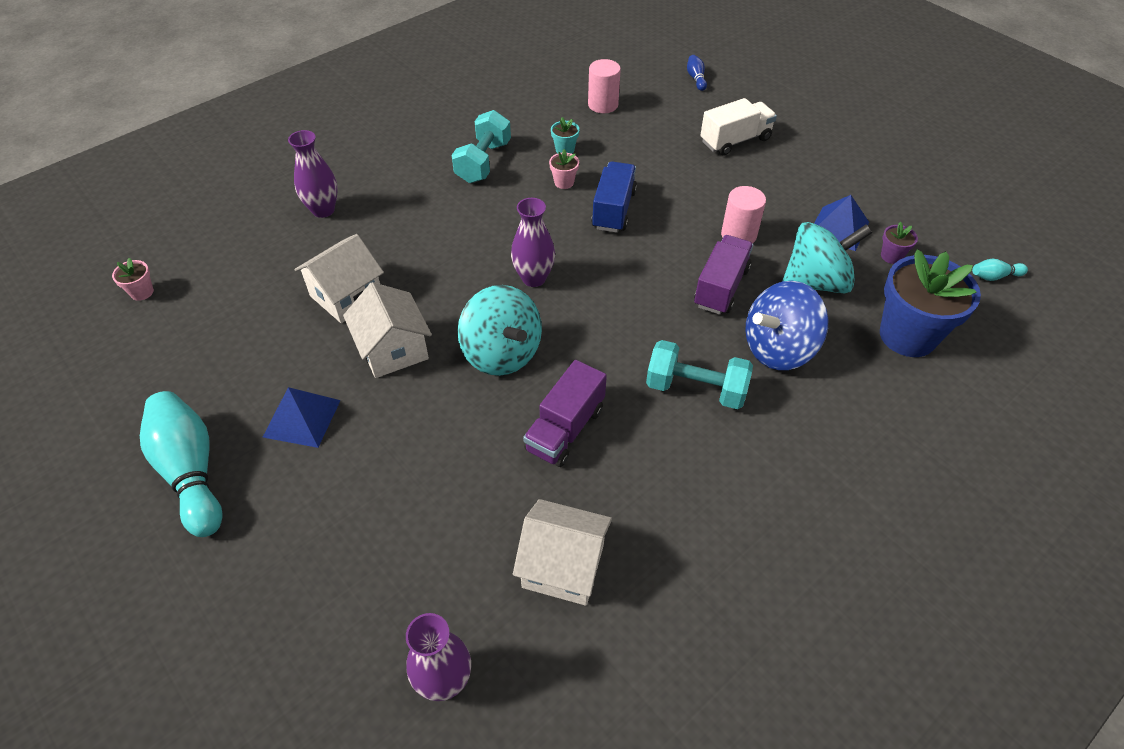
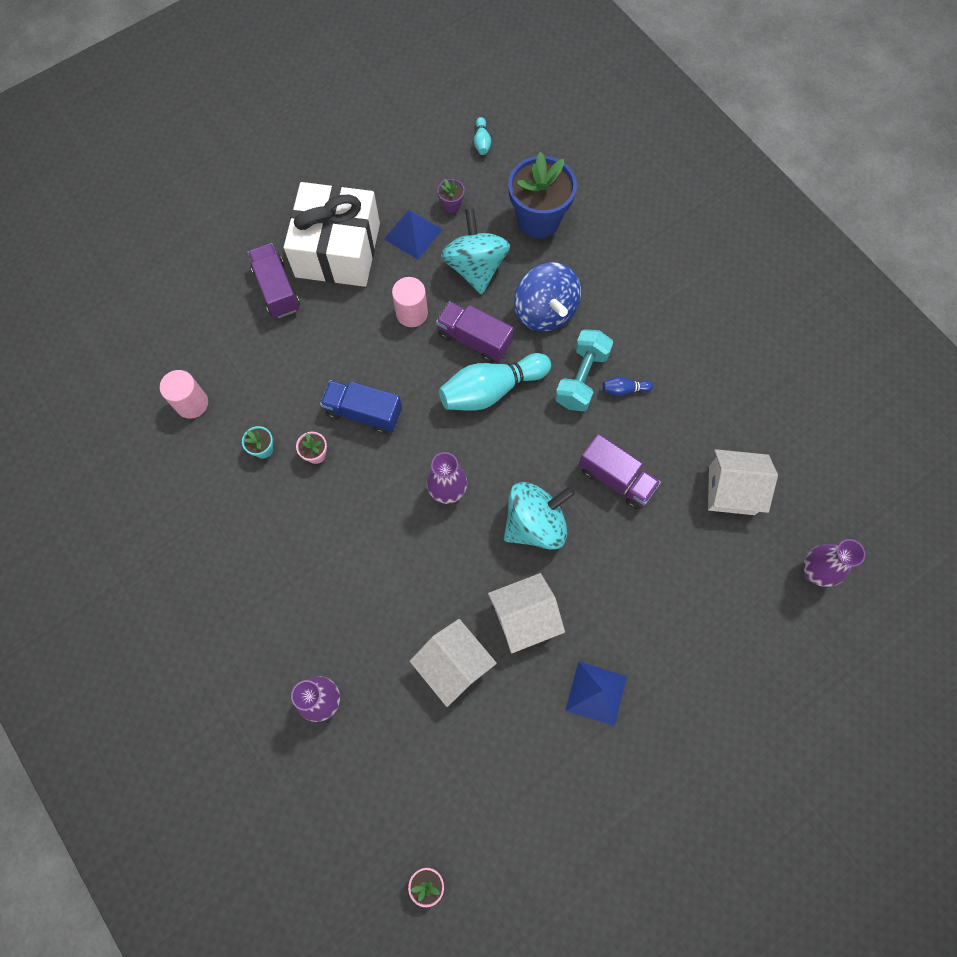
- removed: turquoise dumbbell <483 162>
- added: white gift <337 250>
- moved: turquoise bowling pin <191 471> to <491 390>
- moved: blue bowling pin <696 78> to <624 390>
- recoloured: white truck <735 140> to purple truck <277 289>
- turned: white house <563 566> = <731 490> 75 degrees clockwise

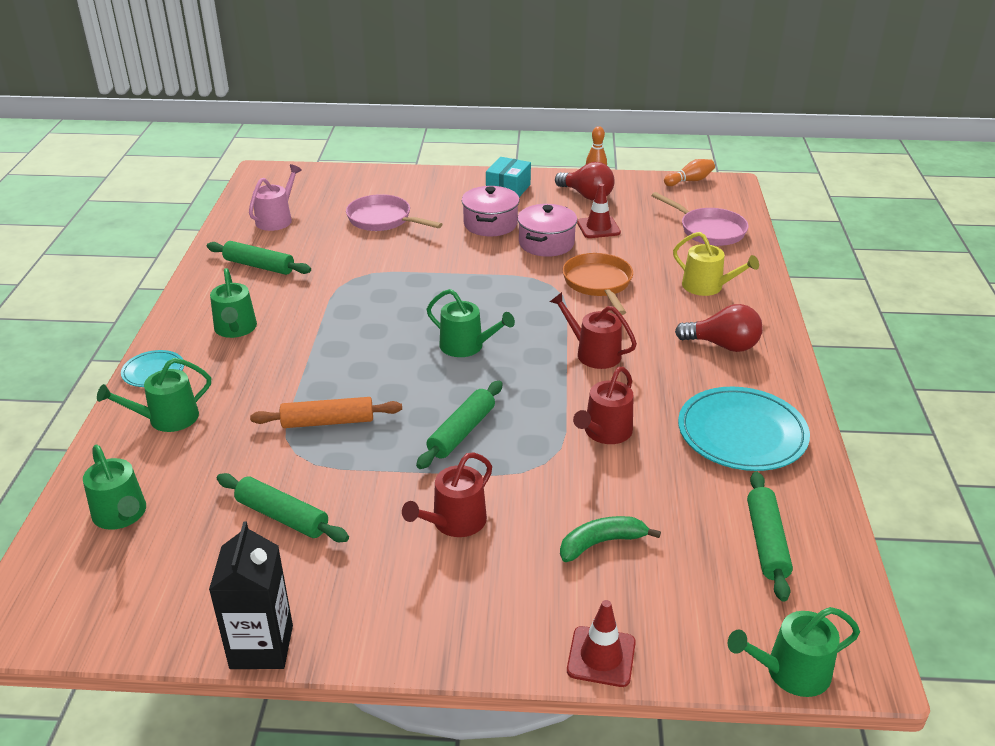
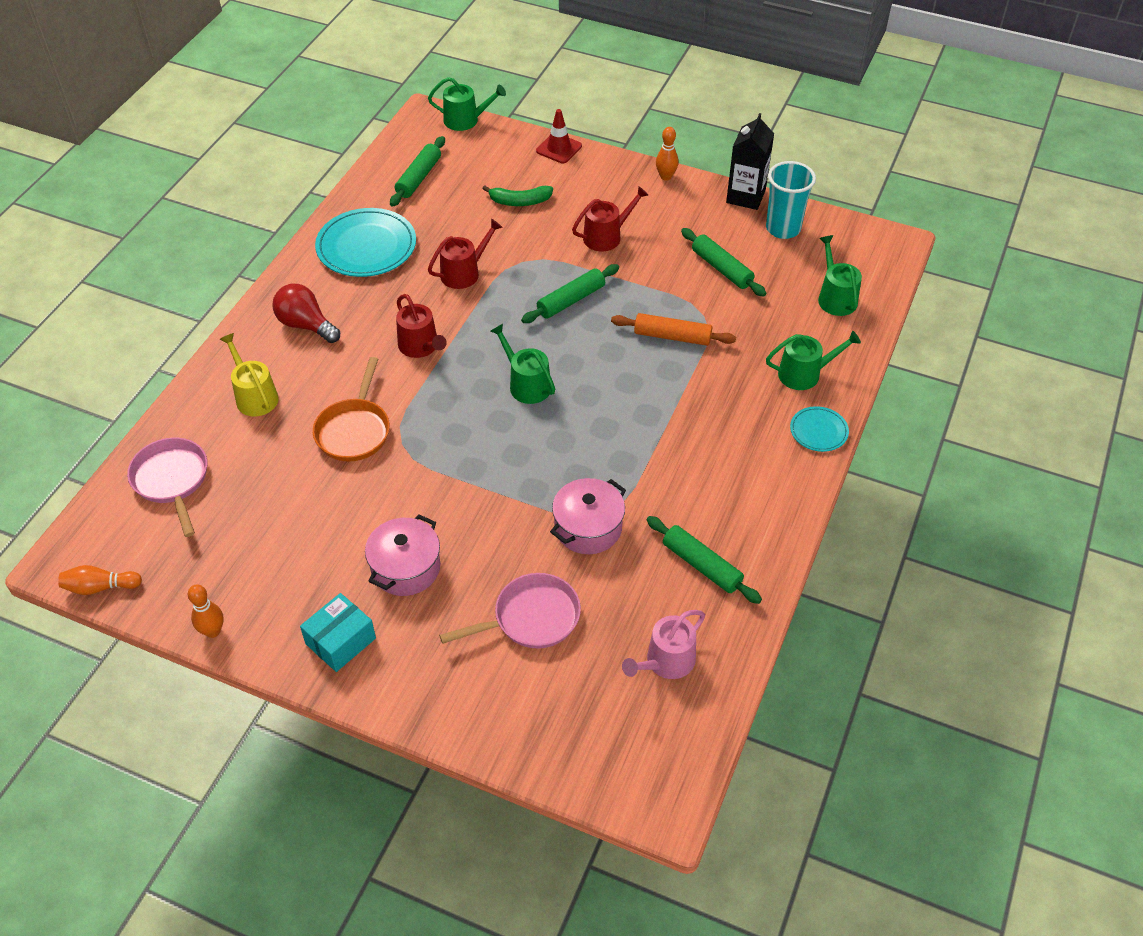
- removed: green watering can <235 329>
- removed: red light bulb <586 195>
- removed: red traffic cone <598 227>
- added: orange bowling pin <666 177>
- added: turquoise cup <783 229>
- moved: pink pot <546 243> to <588 528>
- turned: pink pan <383 220> = <531 618> 75 degrees counterclockwise

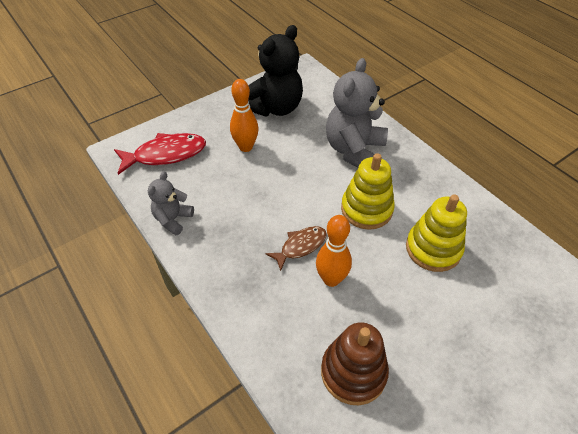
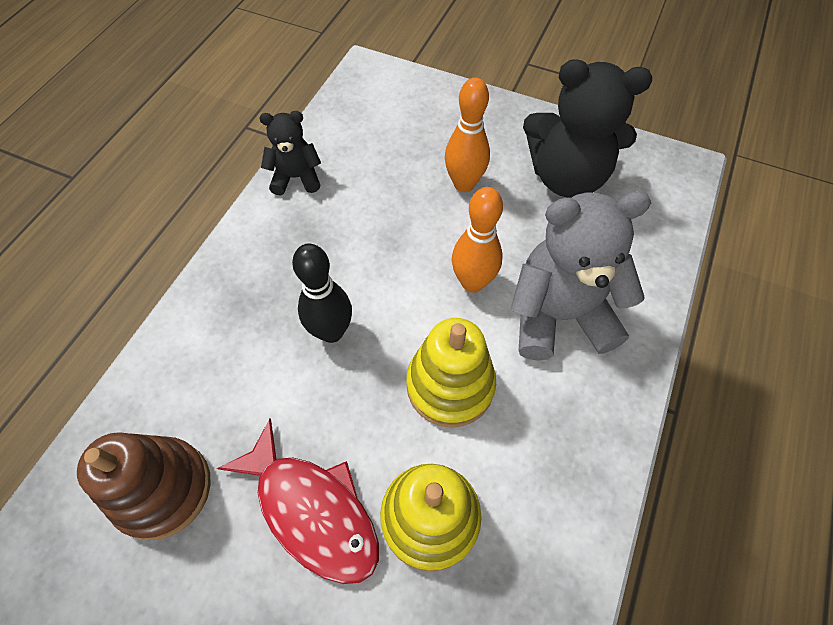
- moved: red fish <166 154> to <312 510>
- moved: orange bowling pin <331 279> to <472 282>
- replaced: brown fish <300 246> to black bowling pin <331 332>
- recoloured: grey teddy bear <173 219> to black teddy bear <296 177>

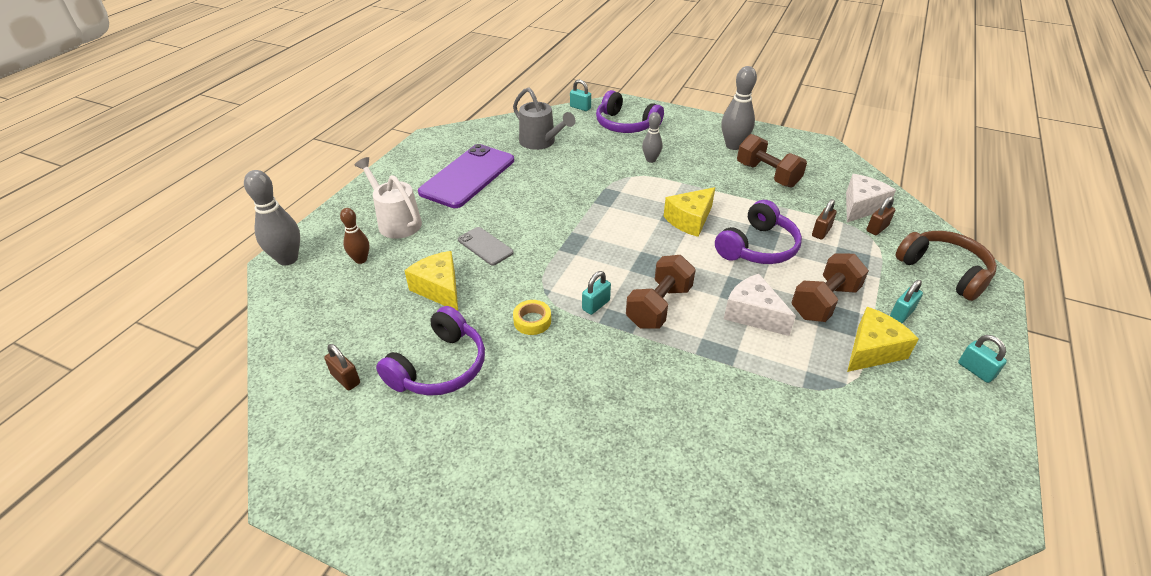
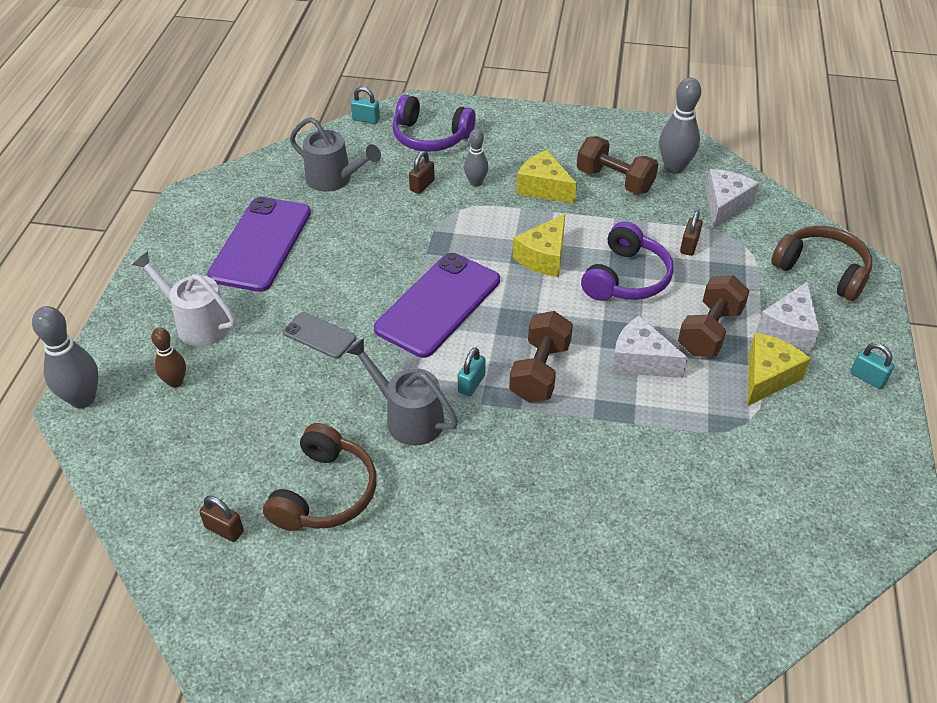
- added: purple phone <438 304>
- moved: yellow cheese <439 289> to <543 188>
- moved: grey bowling pin <733 146> to <674 167>
- moved: brown padlock <877 228> to <422 185>
- replaced: yellow tape <532 321> to grey watering can <407 417>
- replaced: turquoise padlock <901 313> to white cheese <788 329>
- recoloured: purple headphones <440 367> to brown headphones <325 493>

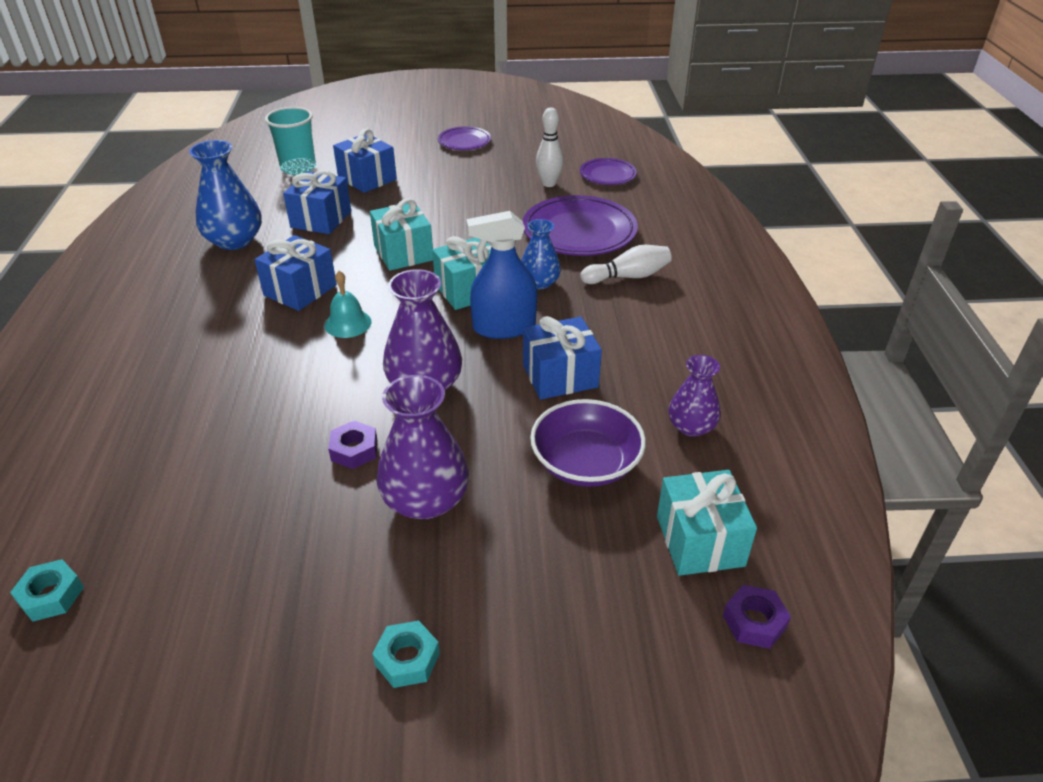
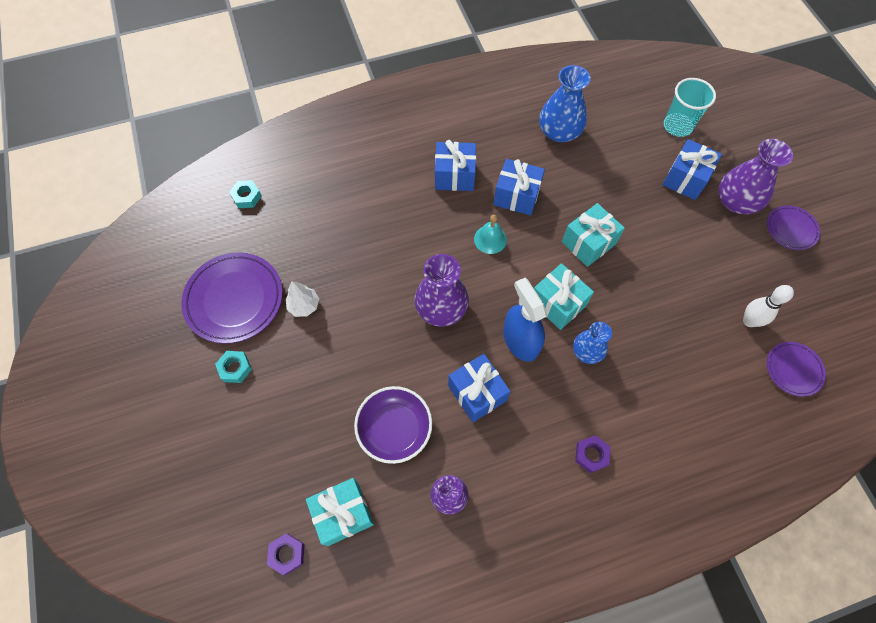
- removed: white bowling pin <628 276>
- added: white tree <304 306>
- moved: blue gift <321 219> to <454 176>
- moved: purple nut <354 450> to <591 455>
- moved: purple vase <425 500> to <736 201>
- moved: purple plate <579 232> to <234 299>

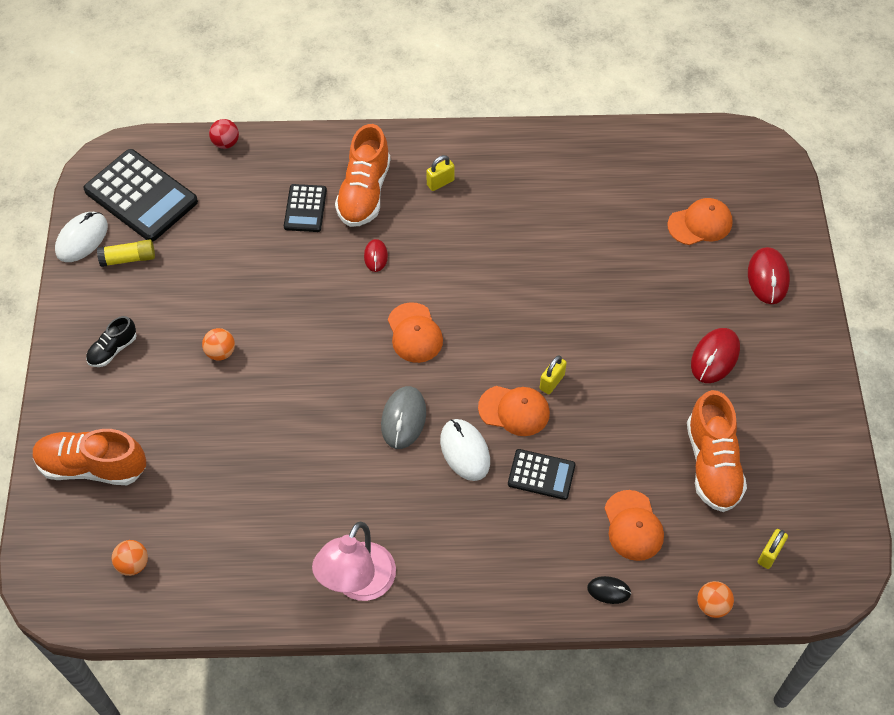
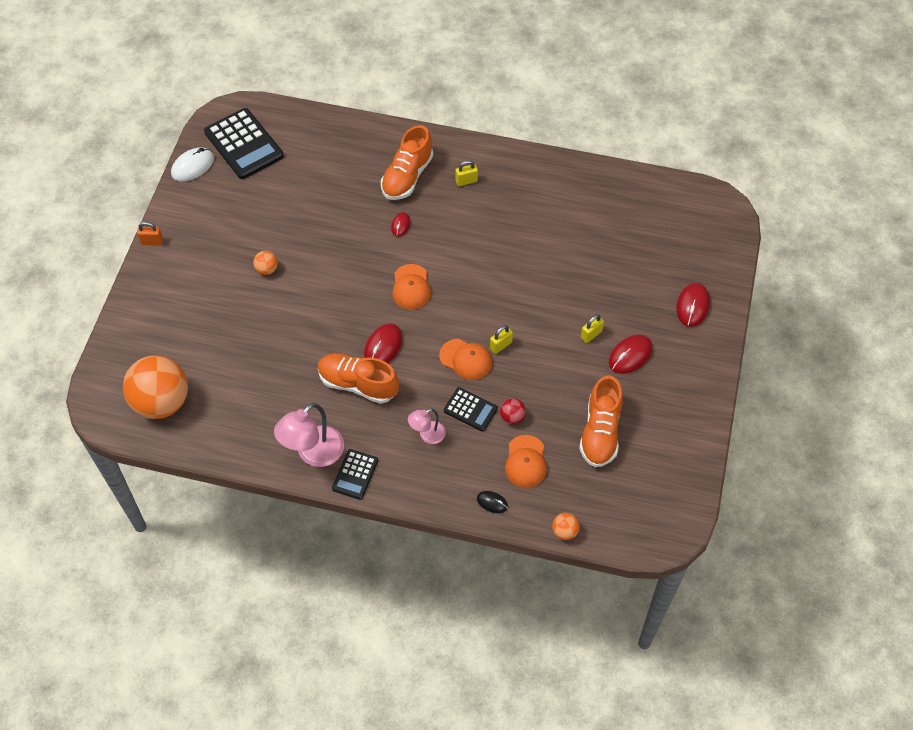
- removed: black shoe <113 349>
- removed: yellow glue stick <128 258>
- removed: white mouse <465 451>
- removed: orange cap <700 223>
- added: orange padlock <152 242>
- added: pink lamp <427 435>
- moved: orange shoe <92 466> to <358 384>
- moved: red ball <226 143> to <512 417>
- moved: black calculator <305 208> to <355 474>
- moved: yellow padlock <769 554> to <591 334>
- recoloured: grey mouse <403 419> to red mouse <383 346>
- resized: orange ball <133 564> = <161 402> x2.44

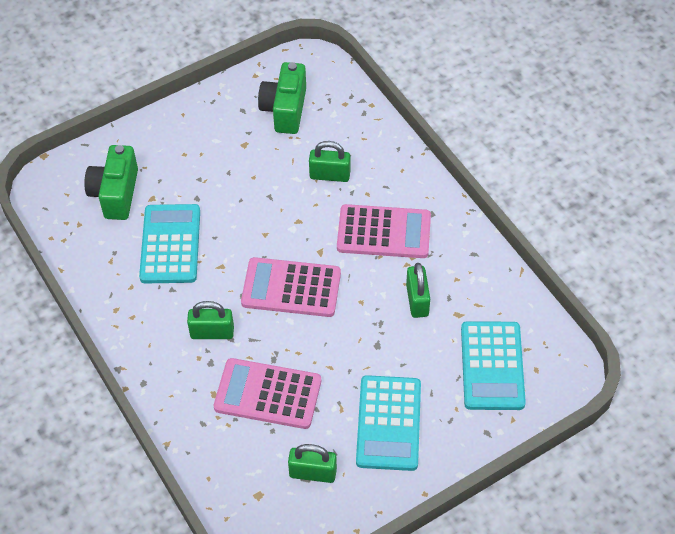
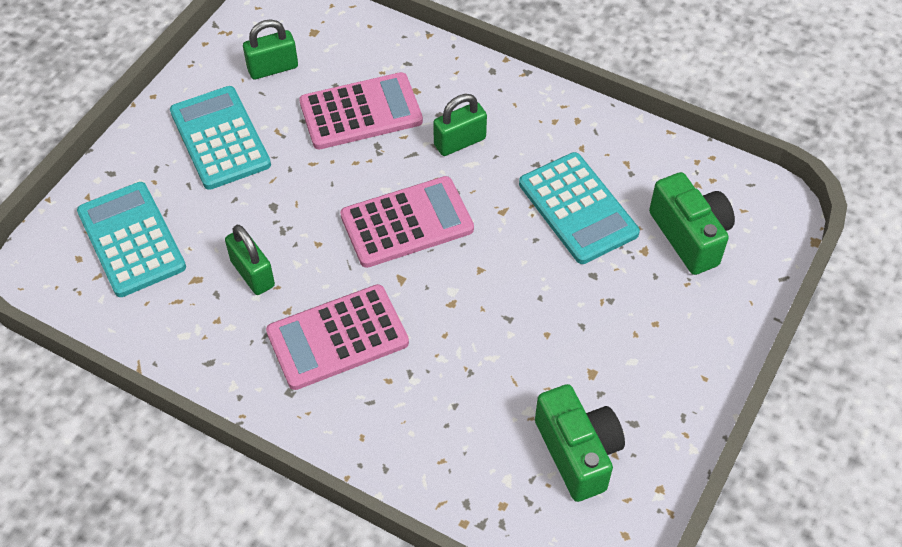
- removed: green padlock <330 175>

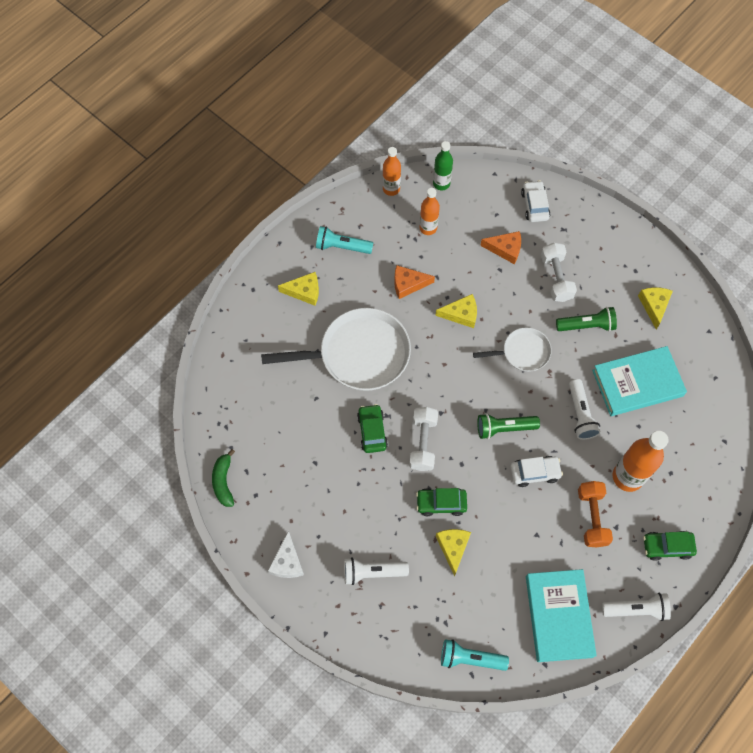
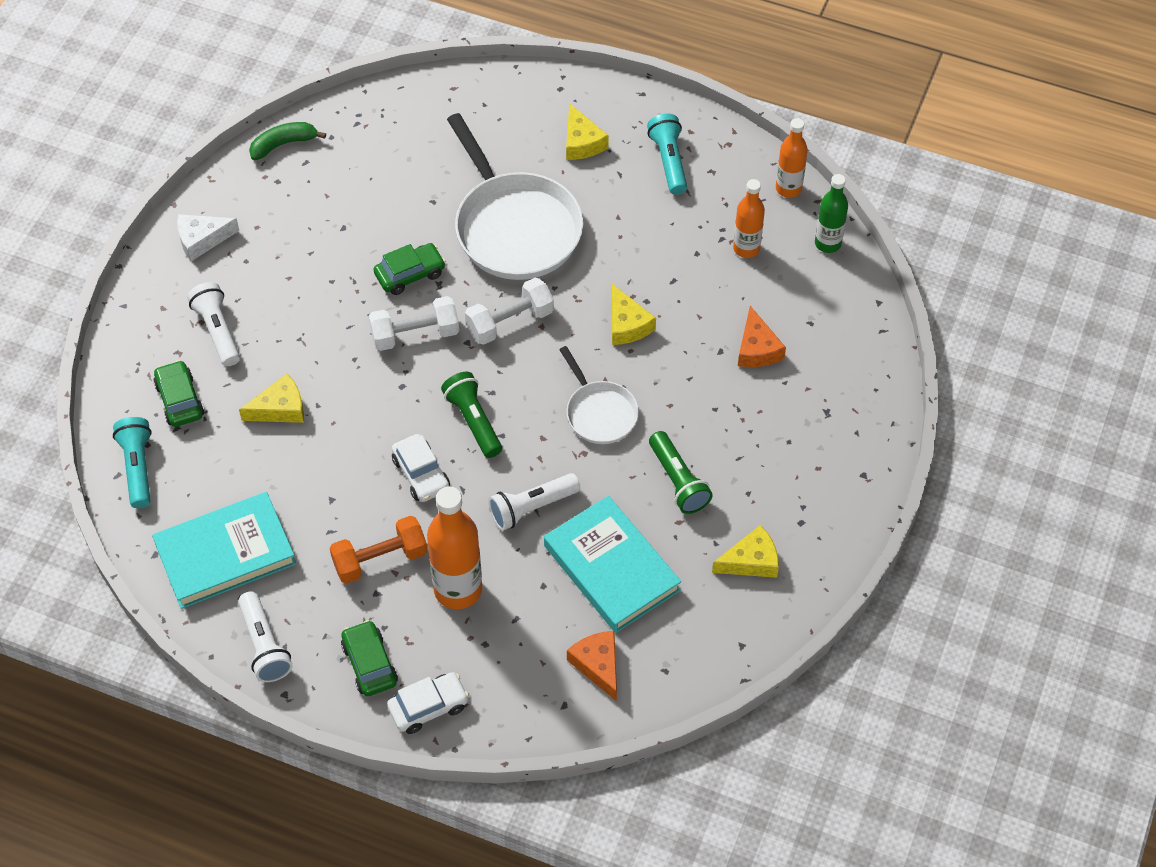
- moved: orange cheese <408 284> to <598 665>
- moved: green car <441 503> to <179 400>
- moved: white car <534 205> to <428 707>
- moved: white dumbbell <556 278> to <510 322>

